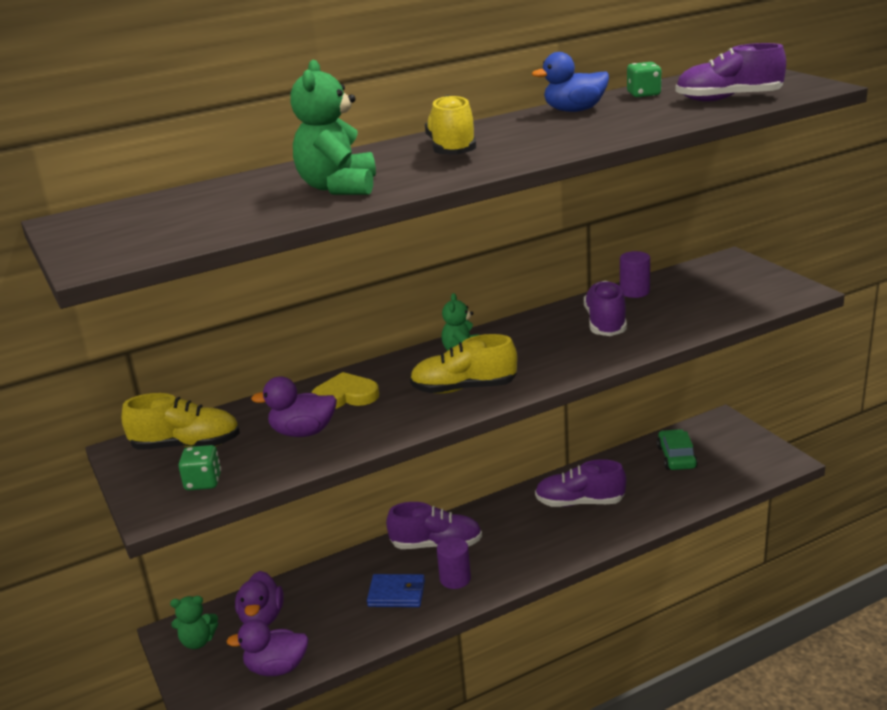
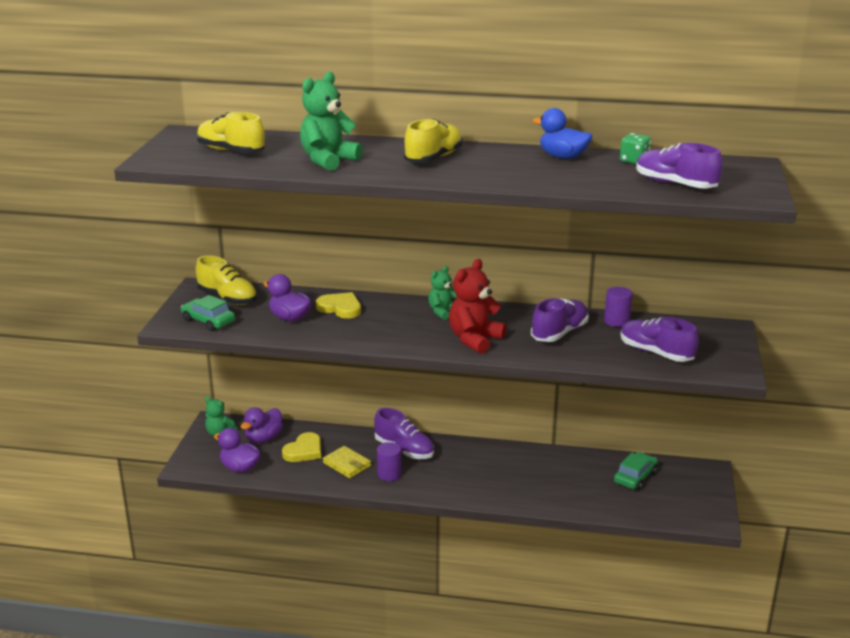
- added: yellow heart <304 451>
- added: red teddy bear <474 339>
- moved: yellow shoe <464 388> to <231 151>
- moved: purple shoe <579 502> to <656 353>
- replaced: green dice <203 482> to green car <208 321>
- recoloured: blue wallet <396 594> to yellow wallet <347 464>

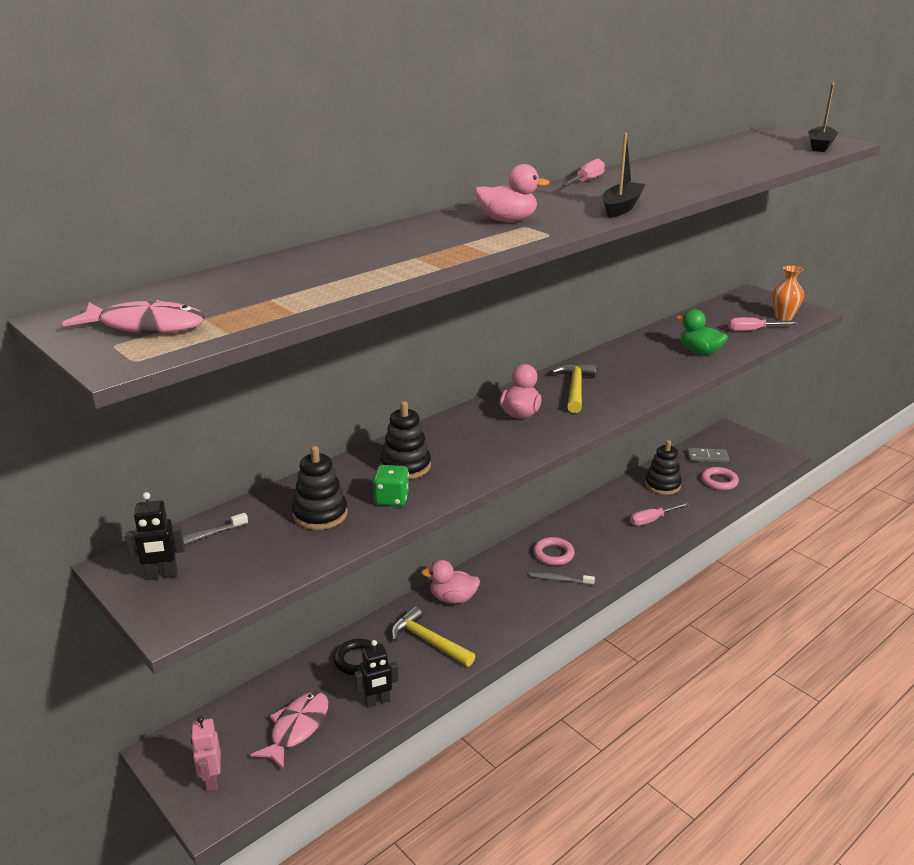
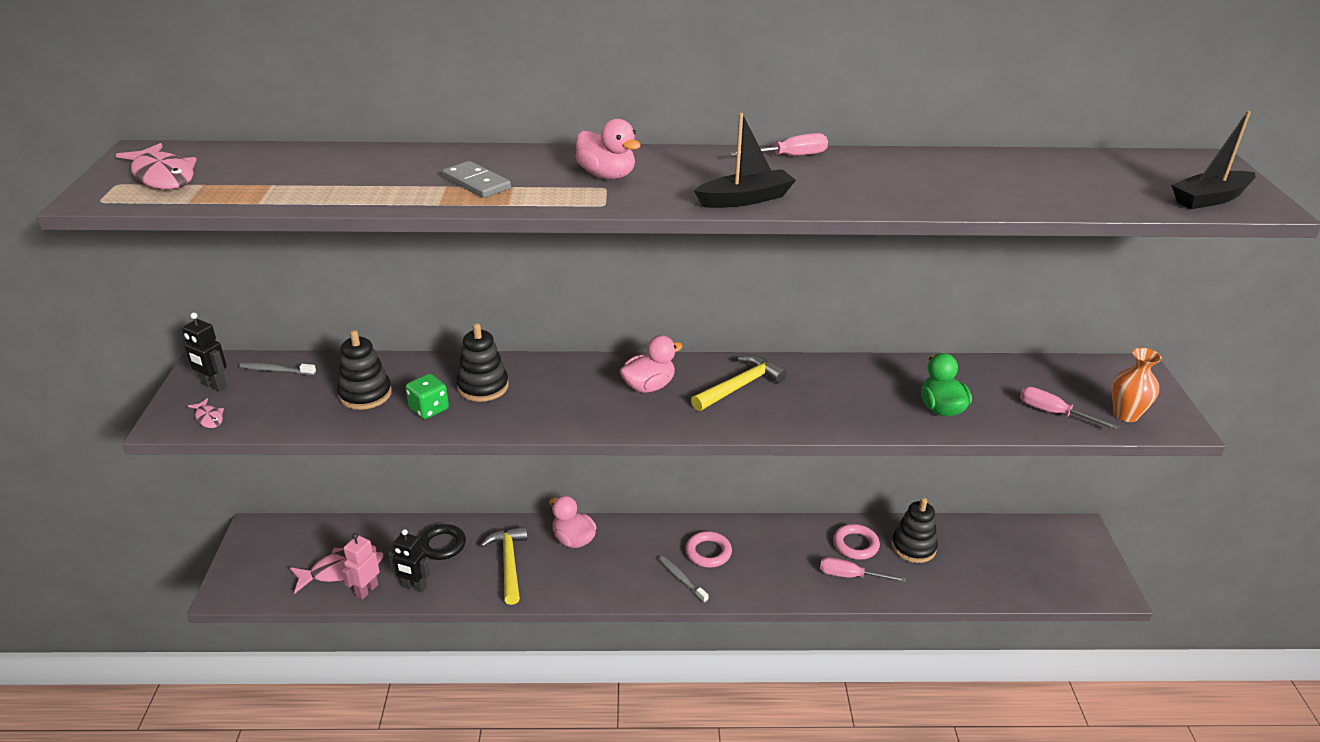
- added: pink fish <209 418>
- moved: pink robot <211 780> to <366 590>
- moved: grey domino <707 457> to <476 183>
- moved: pink ring <719 481> to <855 545>

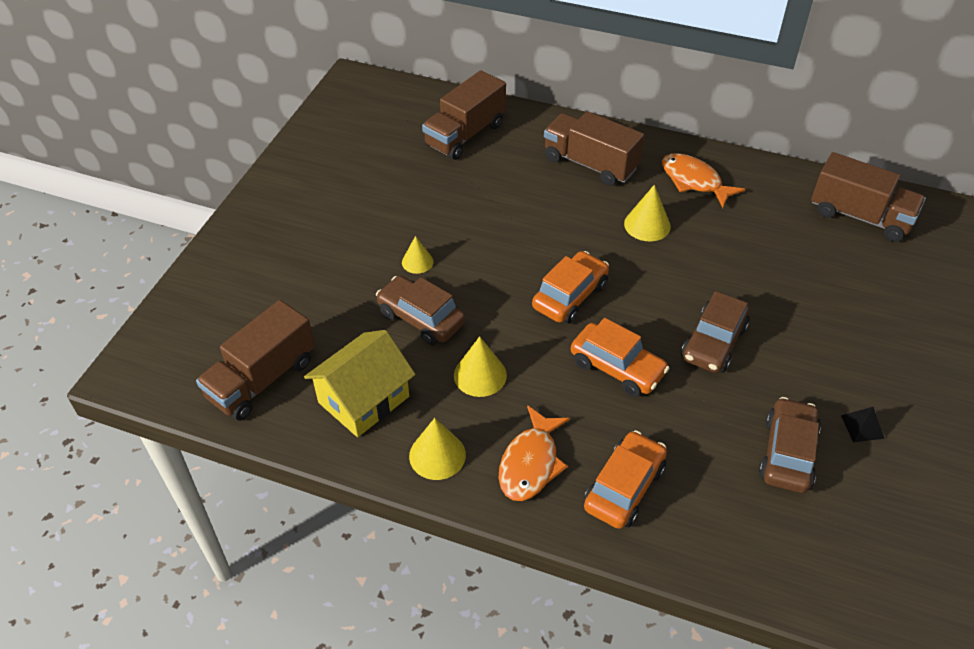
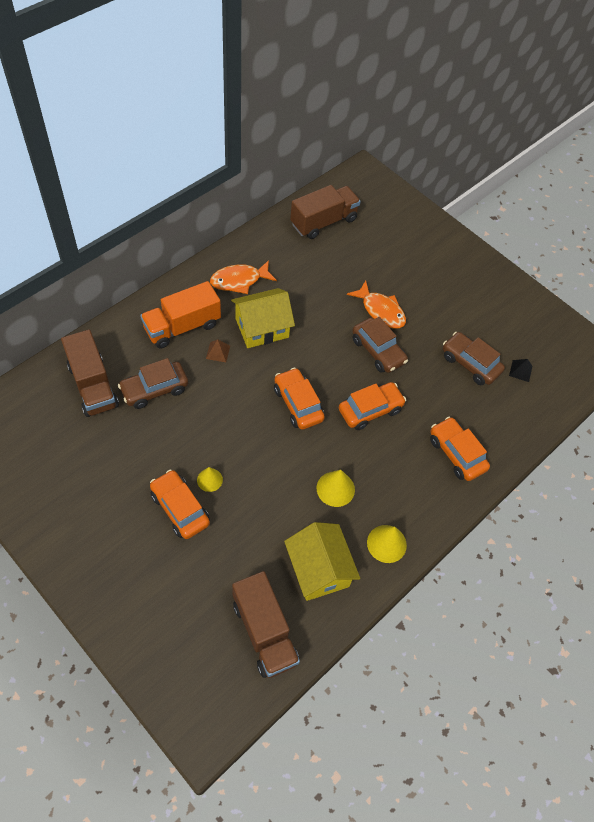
- added: orange car <180 508>
- added: brown pyramid <218 352>
- moved: brown car <421 318> to <154 389>
- moved: orange fish <530 463> to <380 311>
- moved: black pyramid <862 426> to <520 371>
- replaced: yellow cone <647 225> to yellow house <262 328>
- recoloured: brown truck <590 164> to orange truck <182 326>

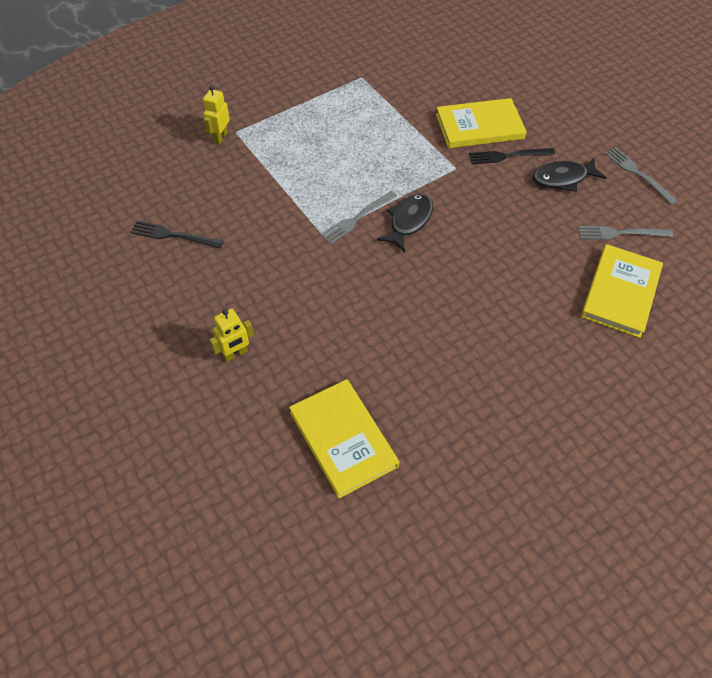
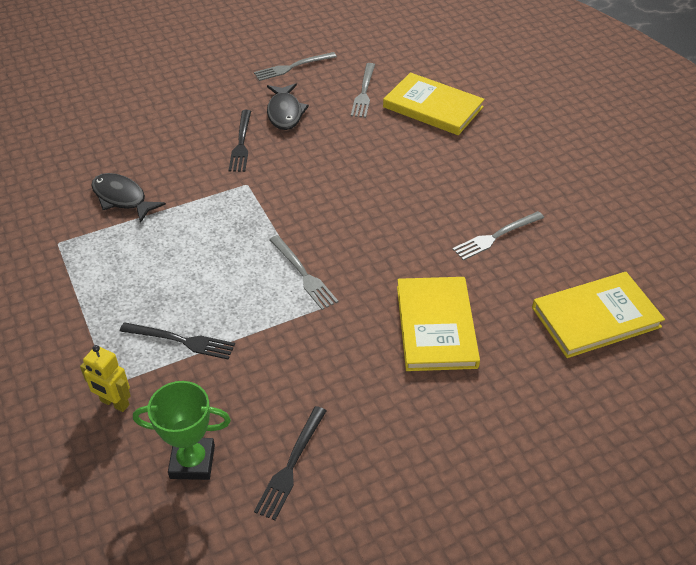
- removed: yellow robot <235 354>
- added: black fork <181 341>
- added: green trophy <192 462>
- added: grey fork <496 236>
- moved: black fish <409 221> to <122 198>
- moved: yellow book <479 126> to <436 326>

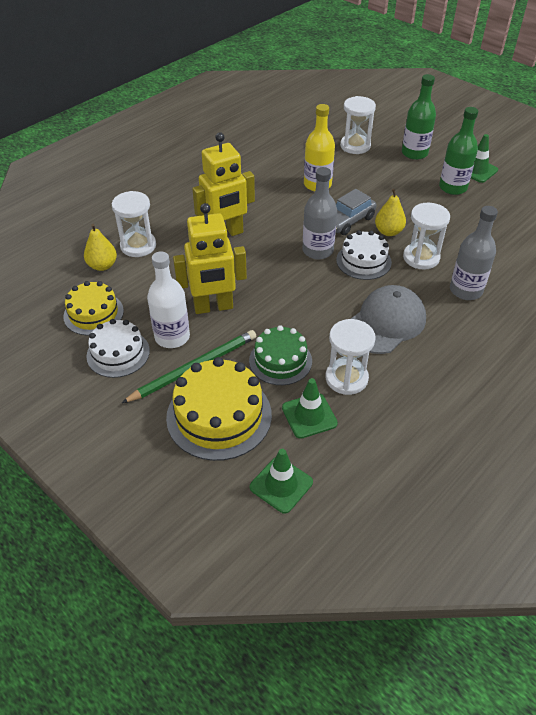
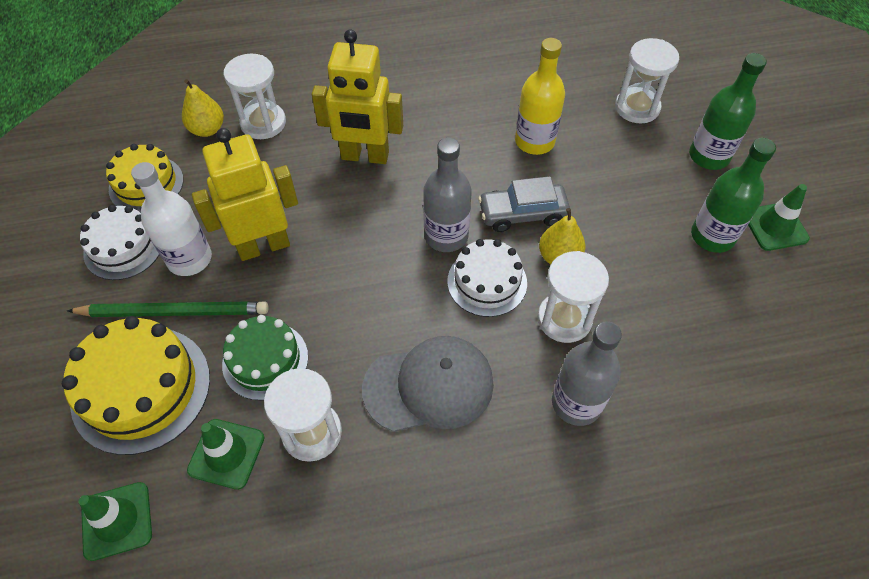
- turned: yellow robot <213 307> = <263 246> 135 degrees clockwise

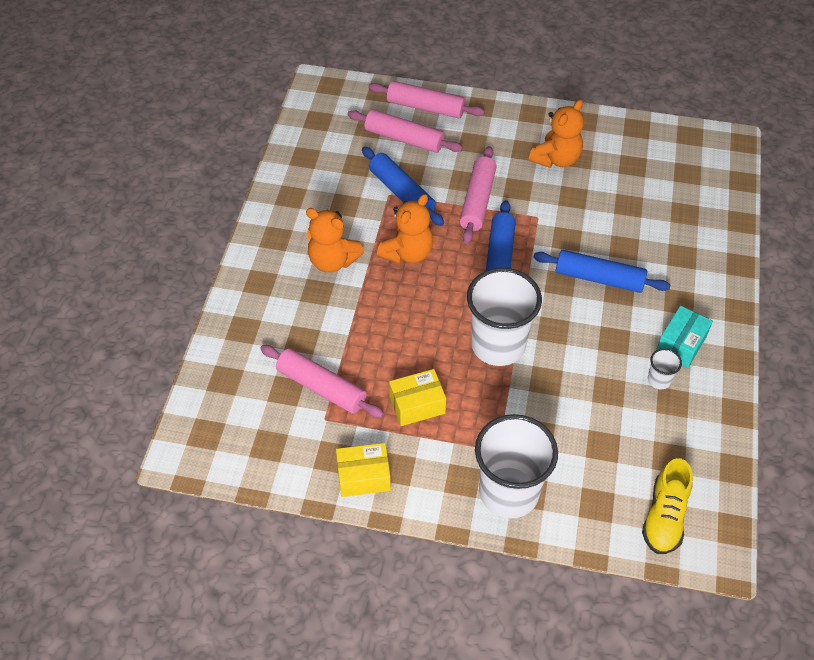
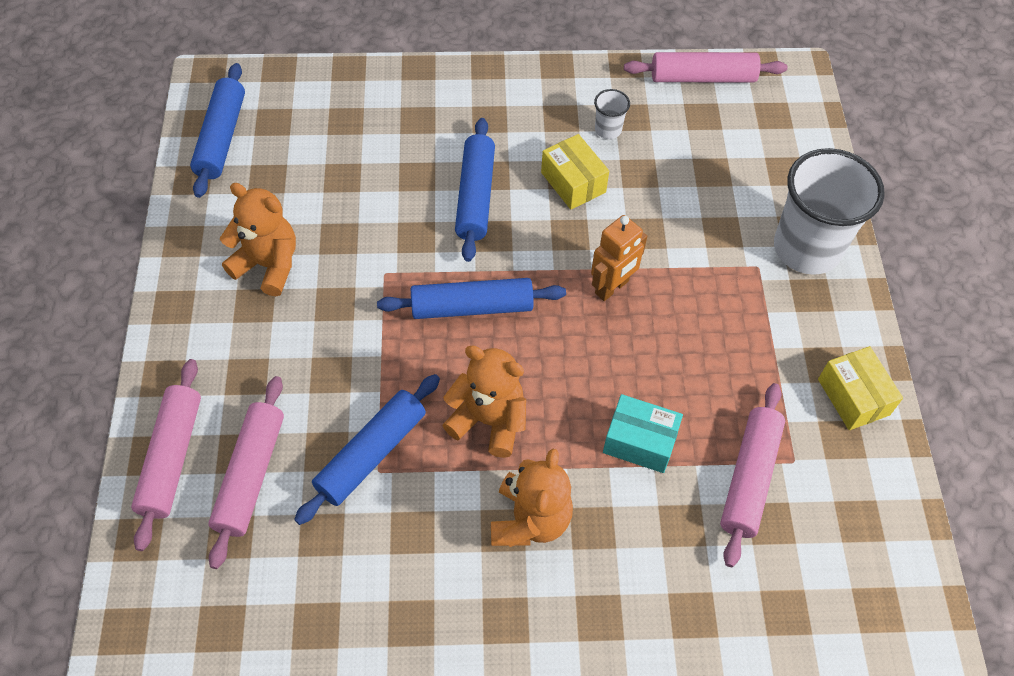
- removed: yellow shoe <664 517>
- added: blue rolling pin <221 138>
- moved: yellow box <417 405> to <573 182>
- moved: pink rolling pin <477 201> to <702 77>
- moved: turquoise box <680 344> to <639 442>
- replaced: white cup <498 345> to orange robot <612 287>

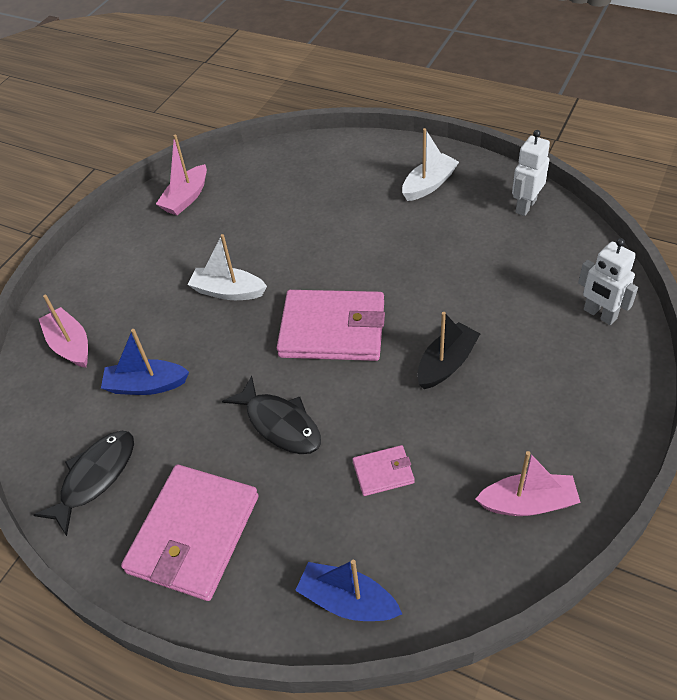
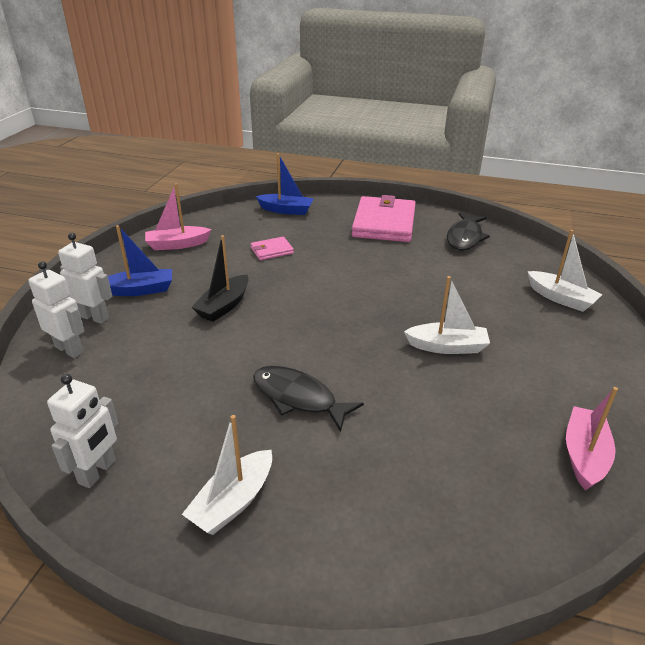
- removed: pink wallet <332 329>
- added: white robot <94 317>
- moved: blue boat <146 385> to <140 290>
- moved: black fish <280 424> to <298 398>
- recoloured: pink boat <70 345> to white boat <560 298>

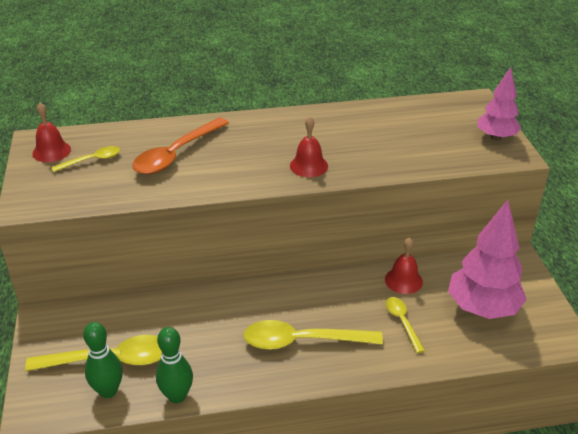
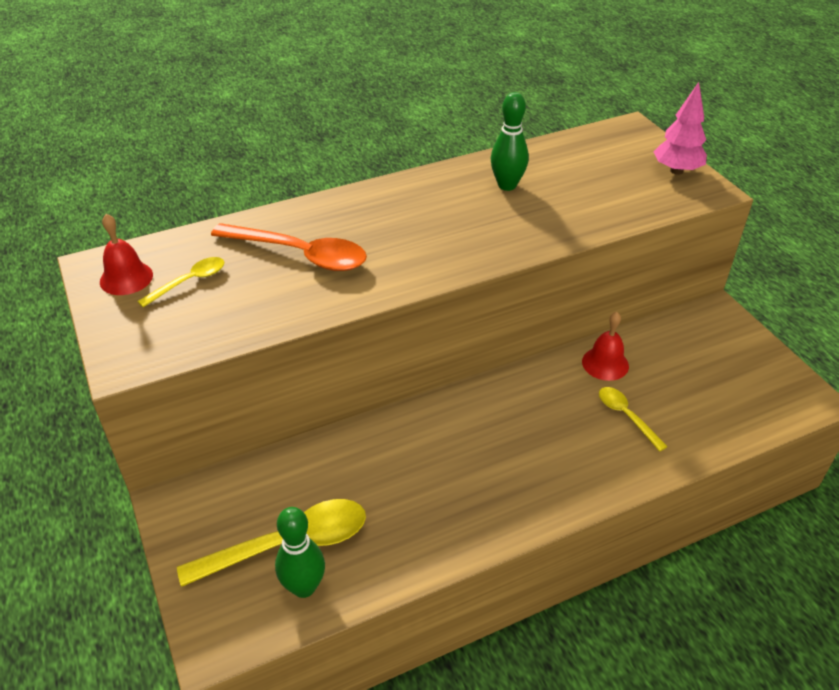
- removed: yellow spoon <302 341>
- removed: red bell <309 166>
- removed: pink tree <482 308>
- moved: green bowling pin <177 396> to <507 185>
- turned: orange spoon <176 154> = <300 254> 90 degrees counterclockwise

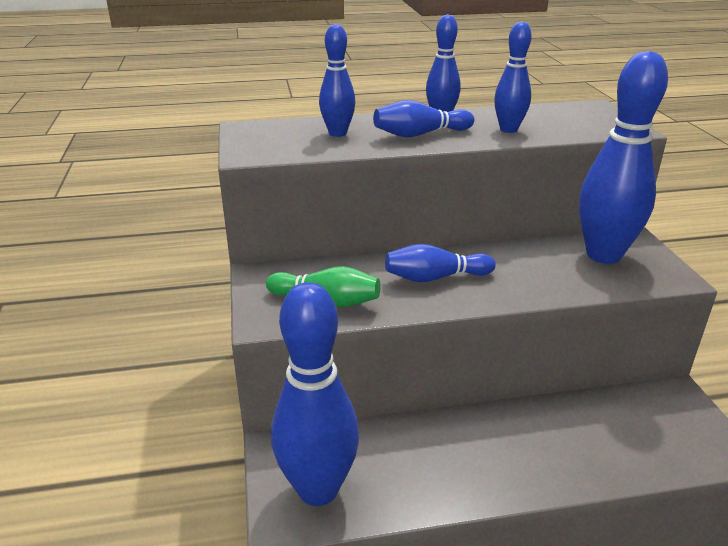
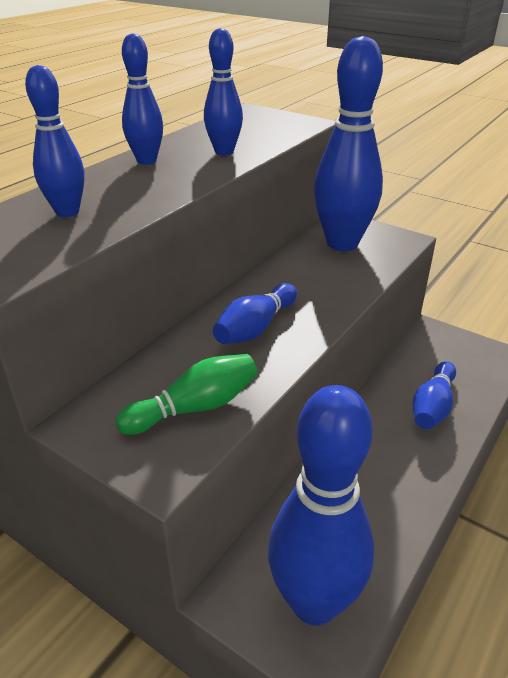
- moved: blue bowling pin <420 134> to <432 406>

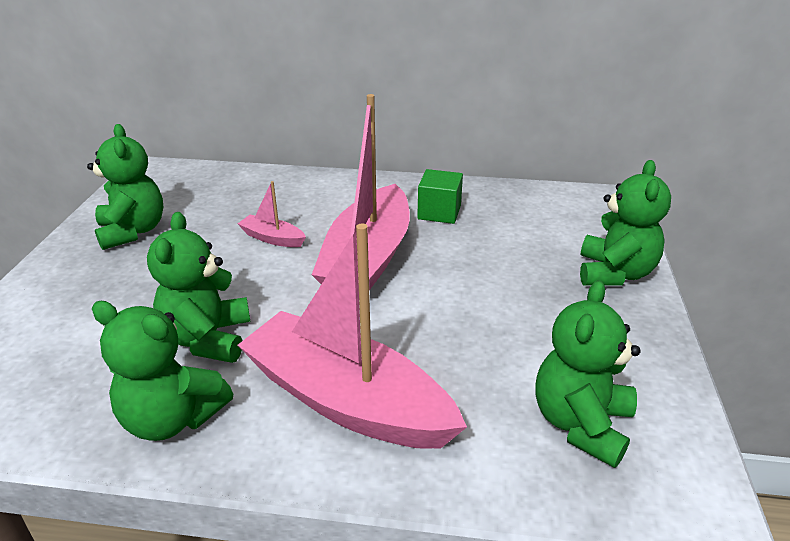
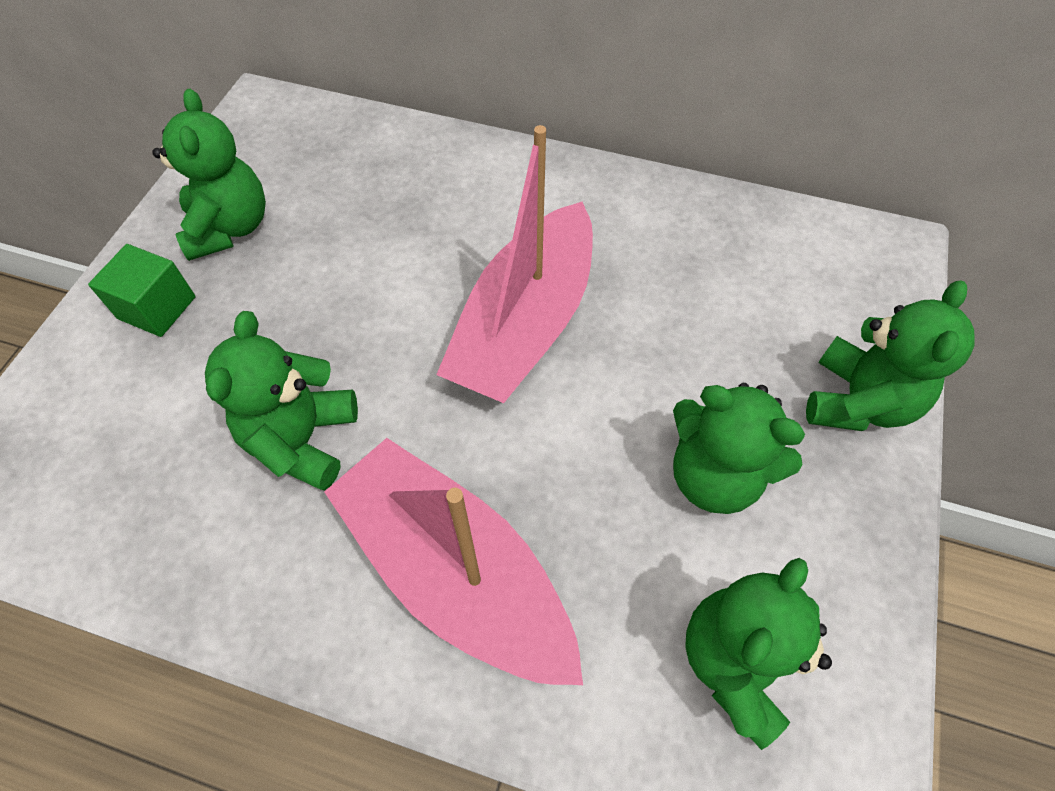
- removed: pink boat <272 238>
- moved: green teddy bear <172 418> to <714 475>
- moved: green cube <439 212> to <157 308>

